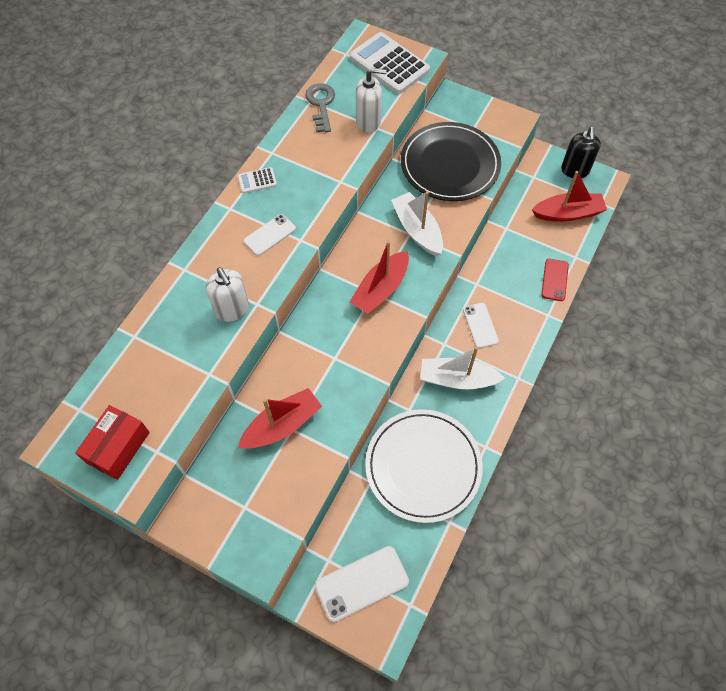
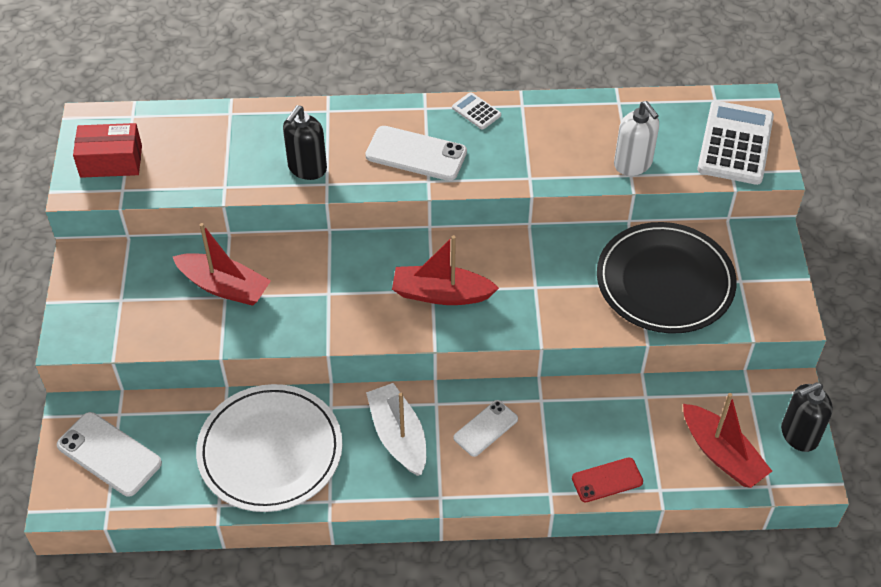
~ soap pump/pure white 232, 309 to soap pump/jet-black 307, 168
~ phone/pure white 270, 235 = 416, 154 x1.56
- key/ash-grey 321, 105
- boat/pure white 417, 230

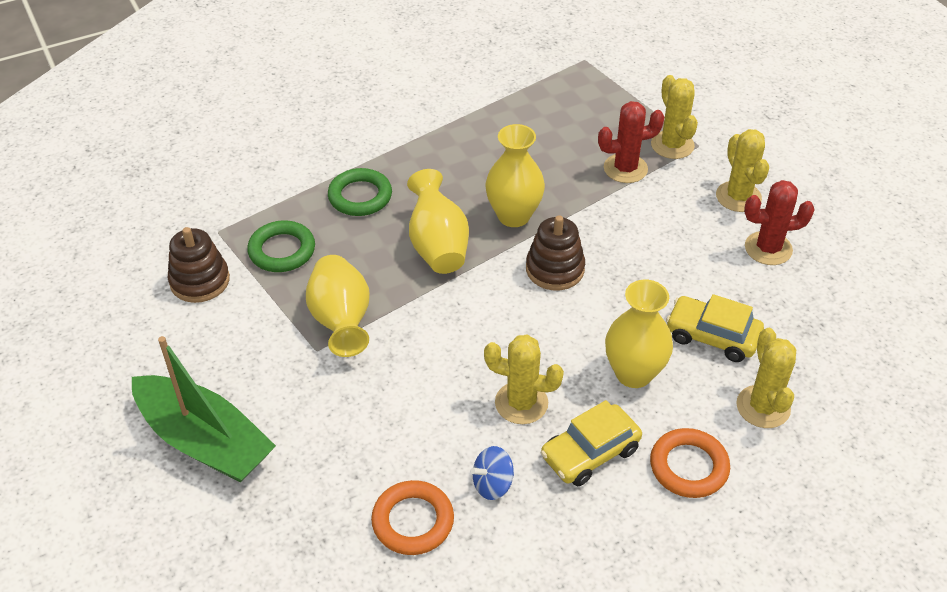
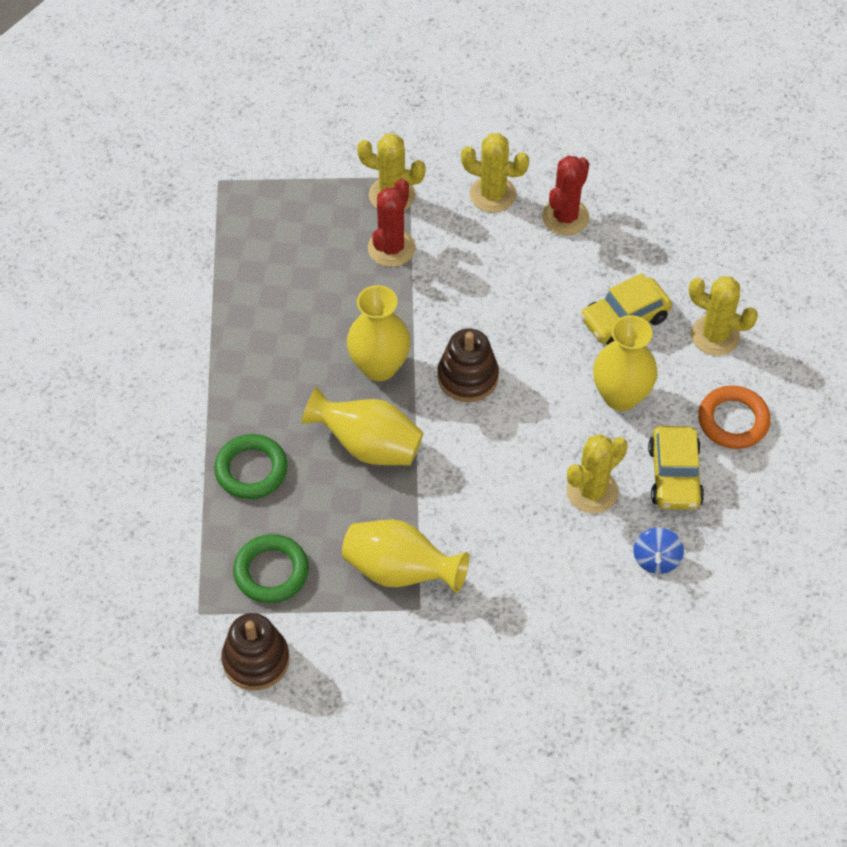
- boat/emerald 205, 441
- torus/orange-coloured 413, 521

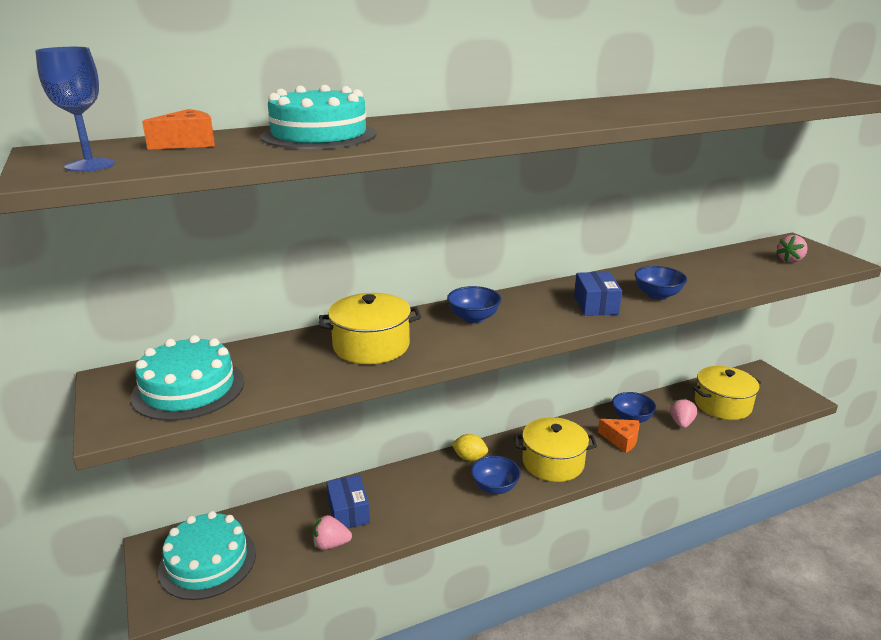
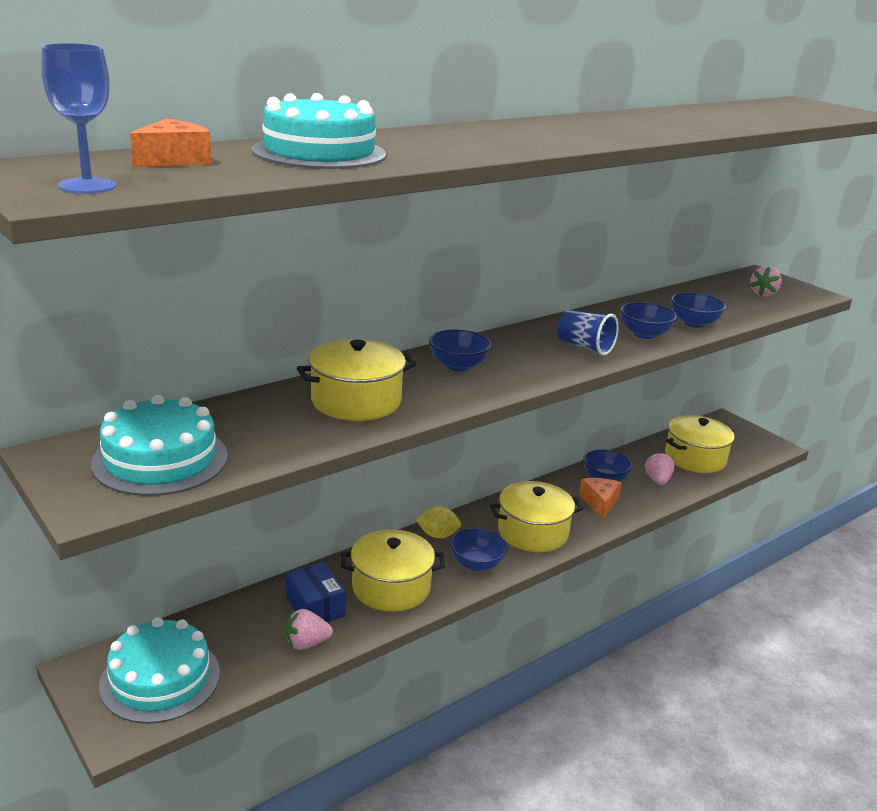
~ parcel/cobalt 596, 305 to beaker/cobalt 584, 347
~ cheese wedge/orange-coloured 621, 440 = 600, 502 105 degrees counterclockwise
+ pot/yellow 391, 587
+ bowl/cobalt 694, 323

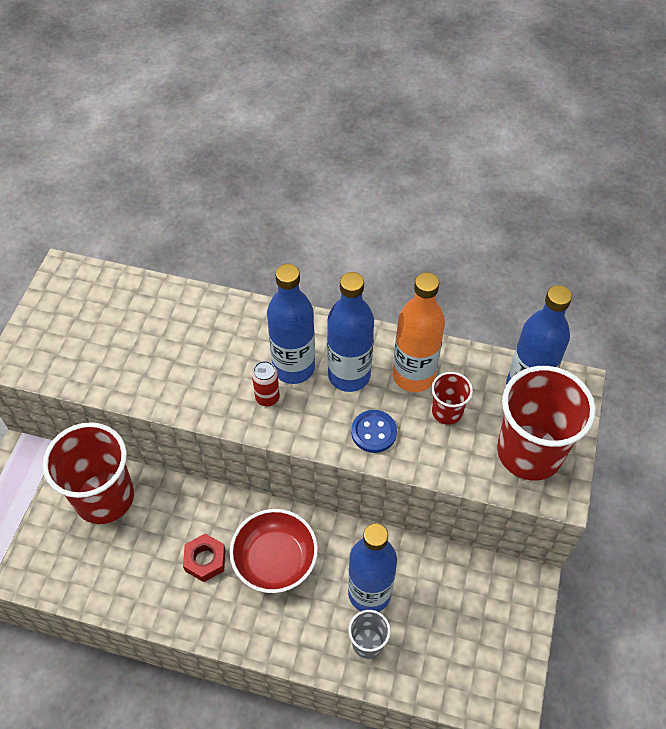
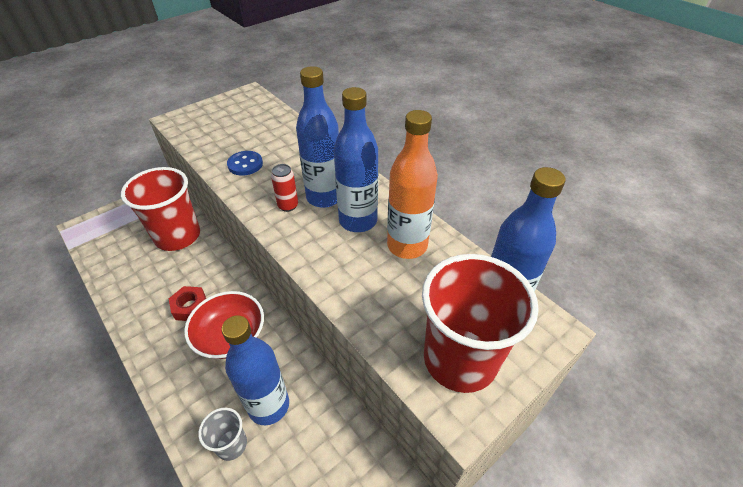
~ shirt button/cobalt 374, 432 to 245, 164
- beaker/crimson 447, 412

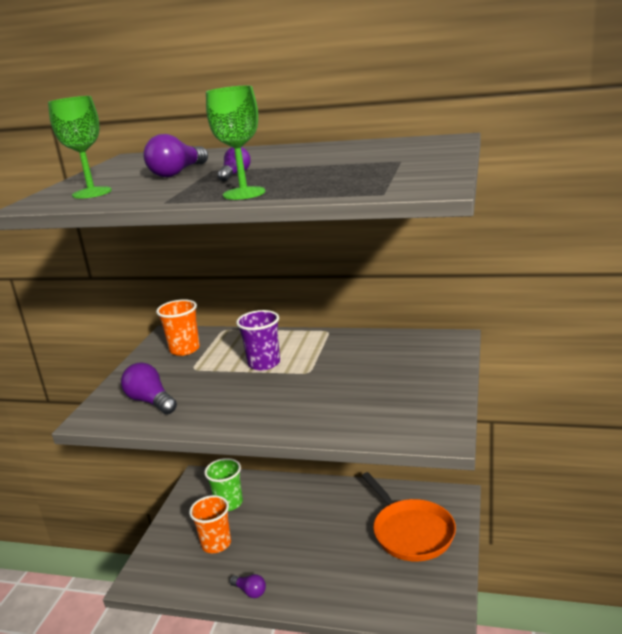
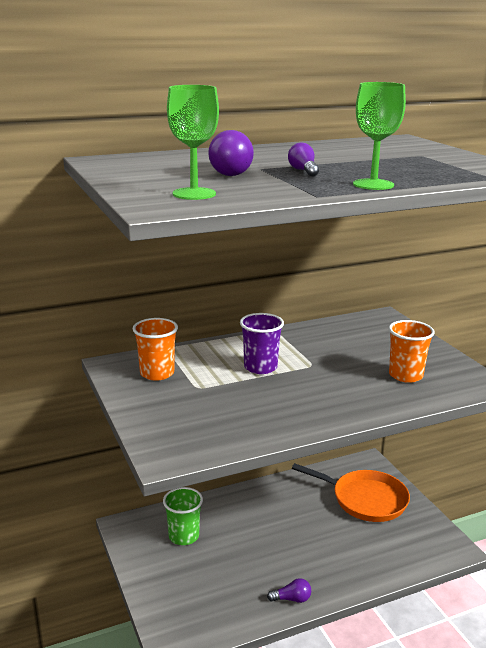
- light bulb/royal purple 150, 401
~ beaker/orange-coloured 216, 544 to 405, 375

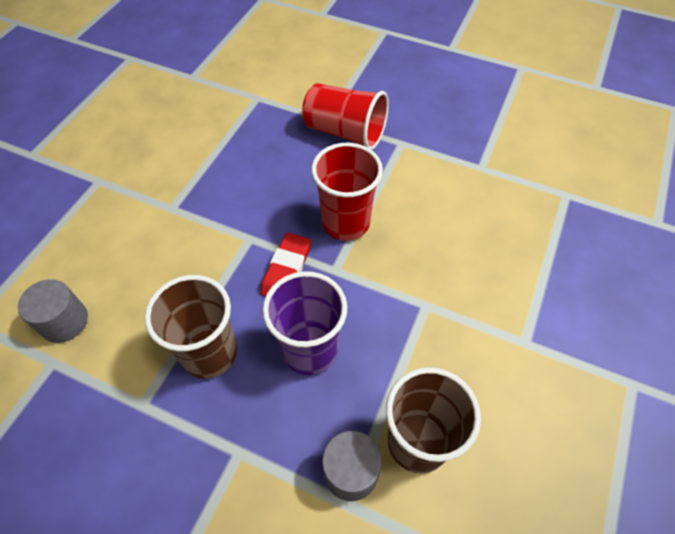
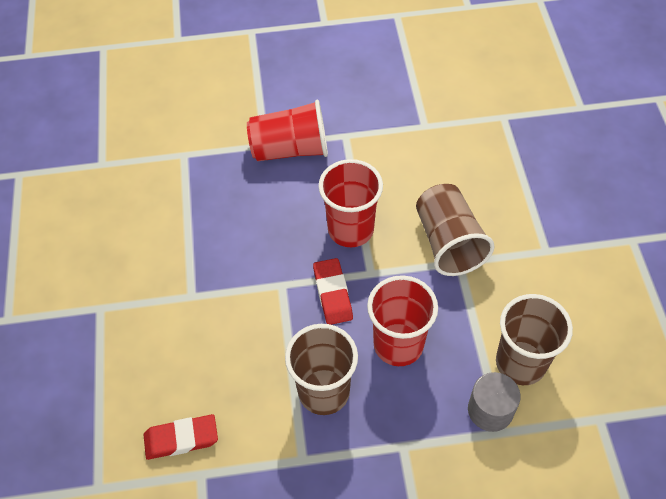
~ solid cylinder/ash-grey 64, 321 to gum eraser/crimson 181, 438
~ beaker/royal purple 309, 350 to beaker/crimson 398, 344
+ beaker/russet 448, 242

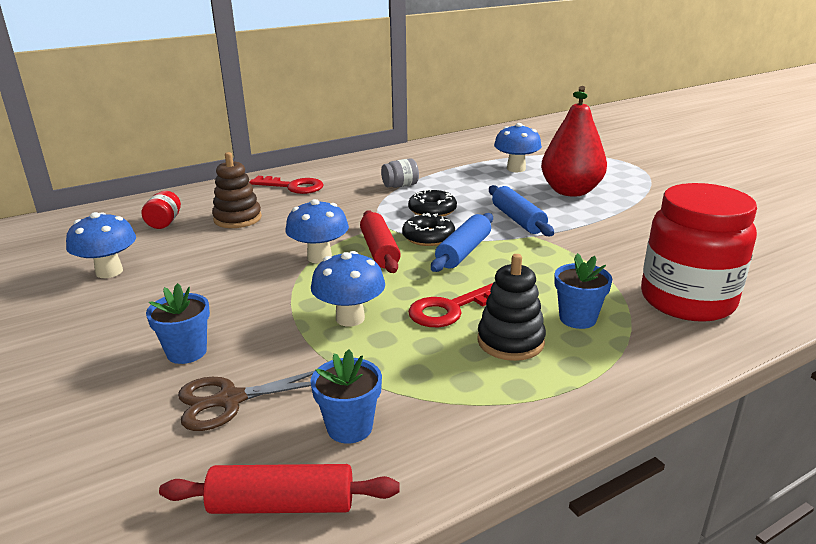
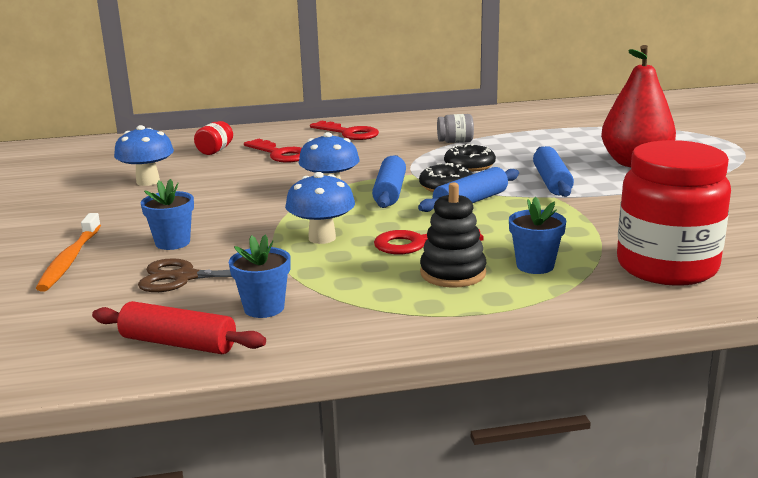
~ stacking toy/russet 237, 219 to key/crimson 280, 154
~ rolling pin/crimson 379, 251 to rolling pin/cobalt 389, 192
- fungus/cobalt 516, 169
+ toothbrush/orange-coloured 70, 259

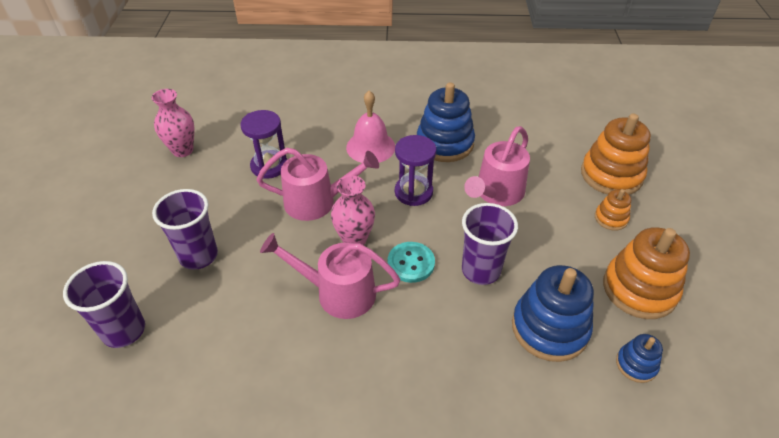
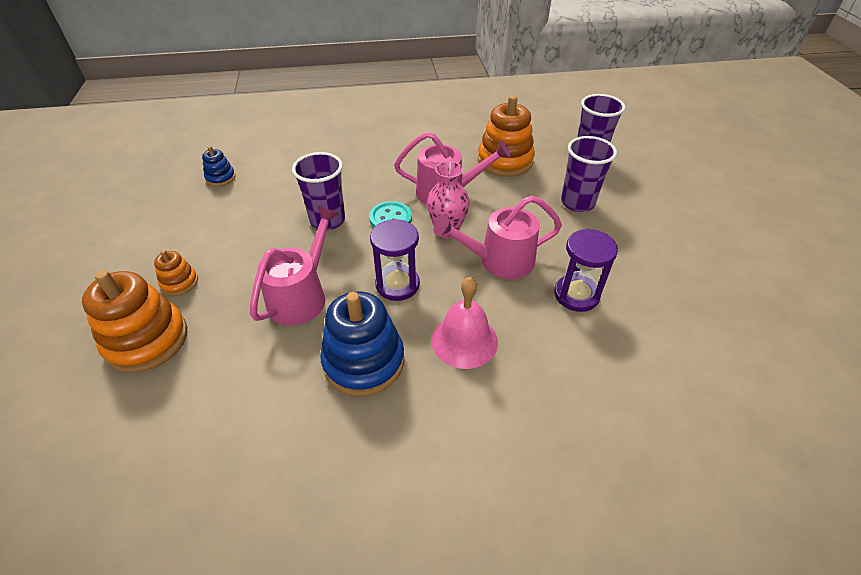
- flower vase/rose-pink 183, 150
- stacking toy/cobalt 549, 328
~ stacking toy/orange-coloured 639, 289 to 505, 161

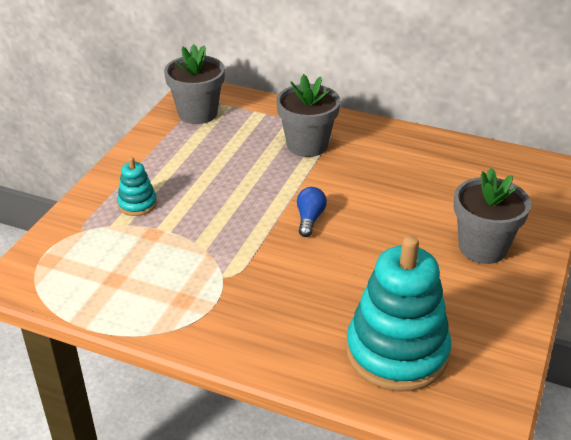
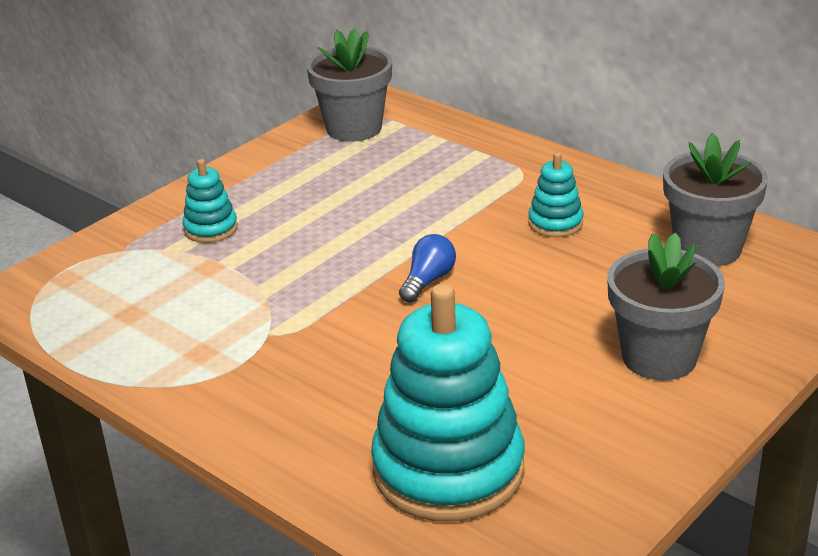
~ flower pot/ash-grey 307, 145 to 707, 248
+ stacking toy/teal 555, 223

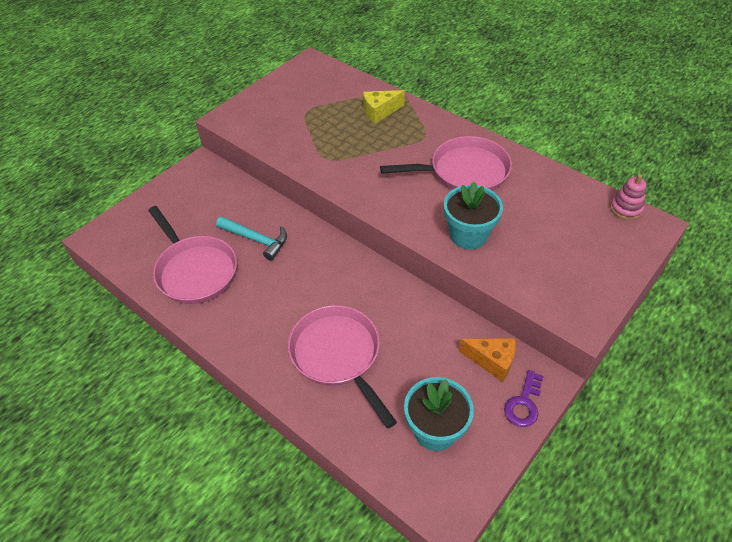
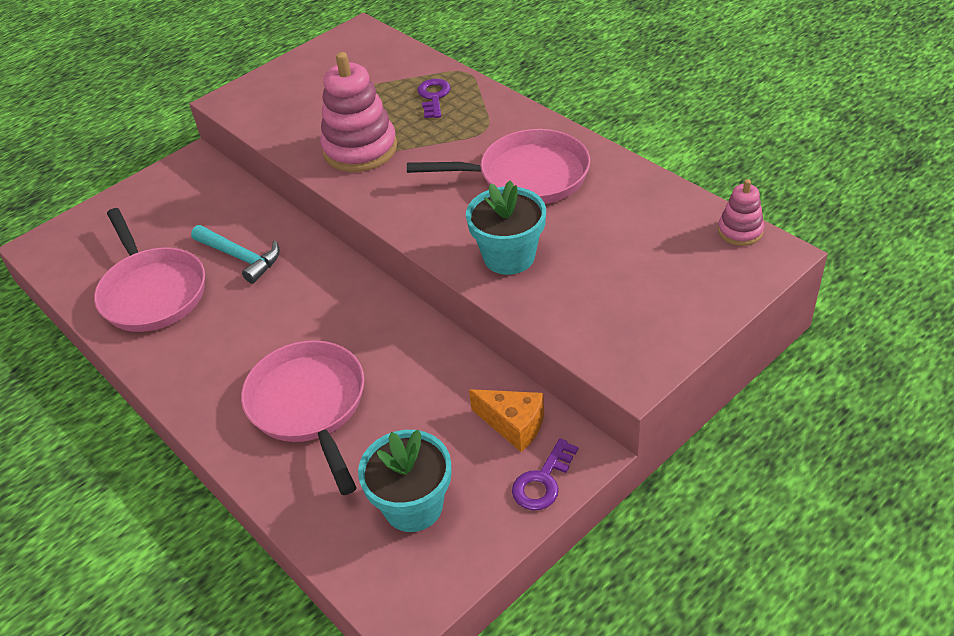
~ cheese wedge/yellow 379, 112 to key/royal purple 433, 97
+ stacking toy/rose-pink 360, 149

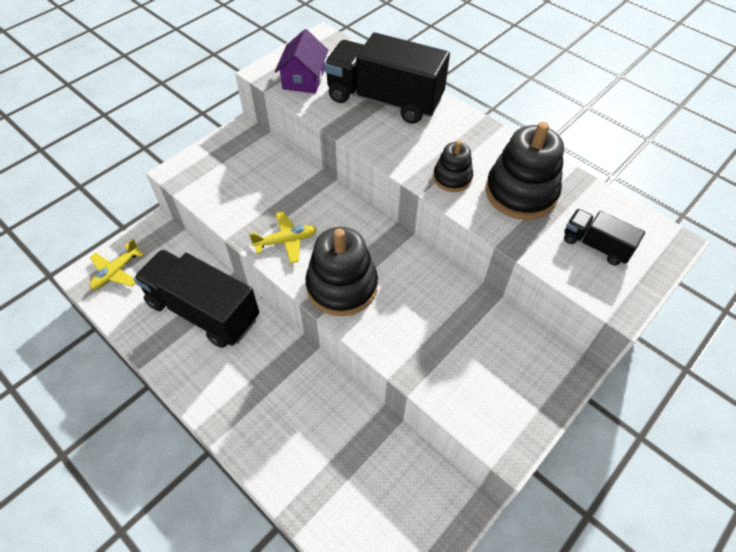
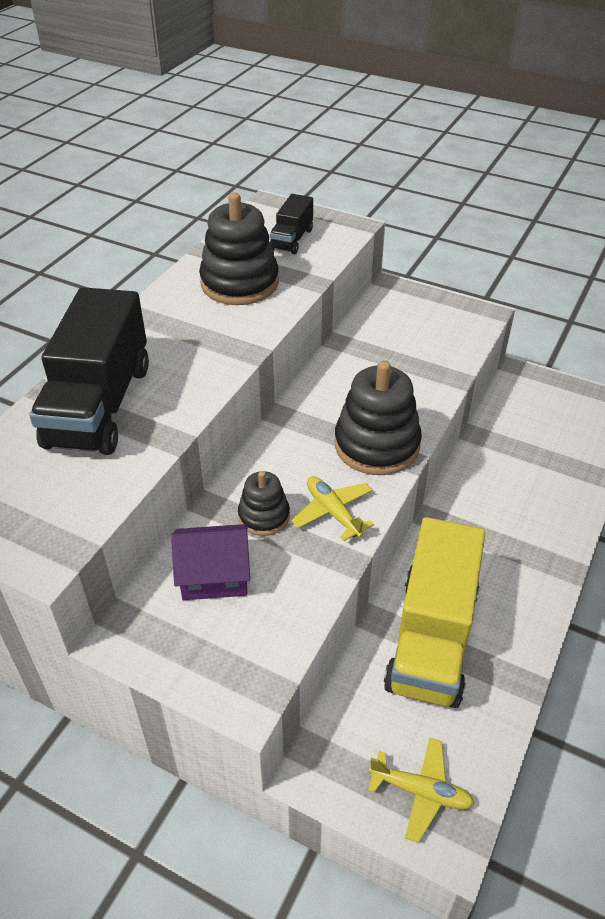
~ toy truck/jet-black 203, 311 to toy truck/yellow 432, 637
~ toy house/royal purple 303, 79 to 214, 575
~ stacking toy/jet-black 452, 178 to 264, 516

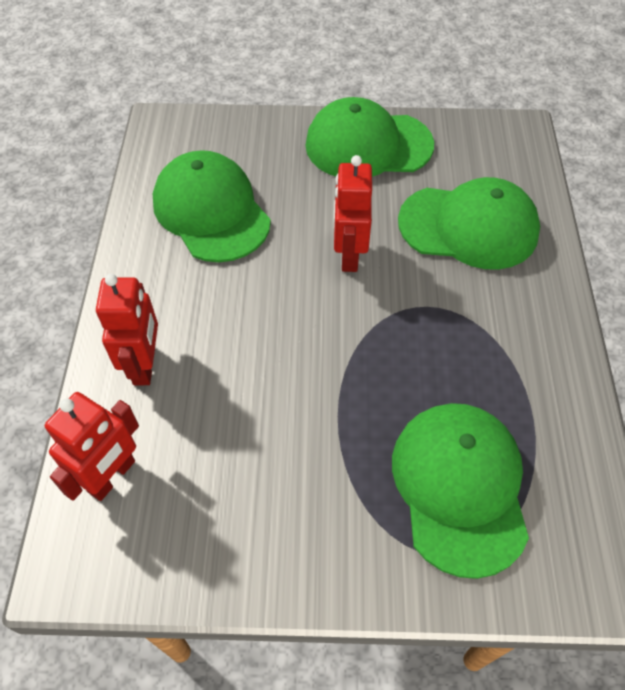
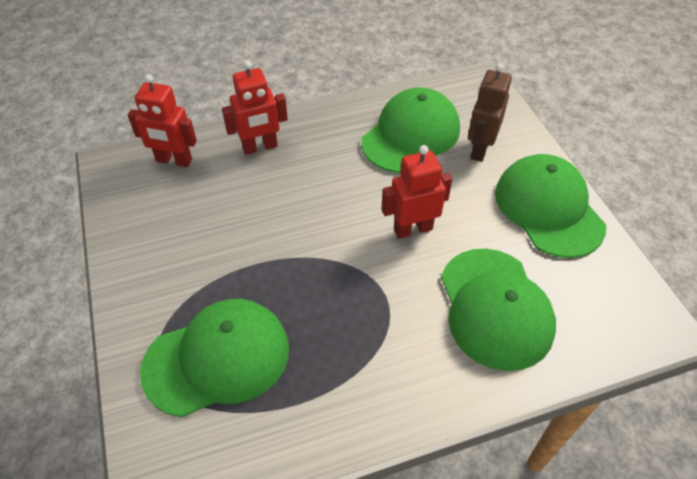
+ robot figure/russet 479, 149

